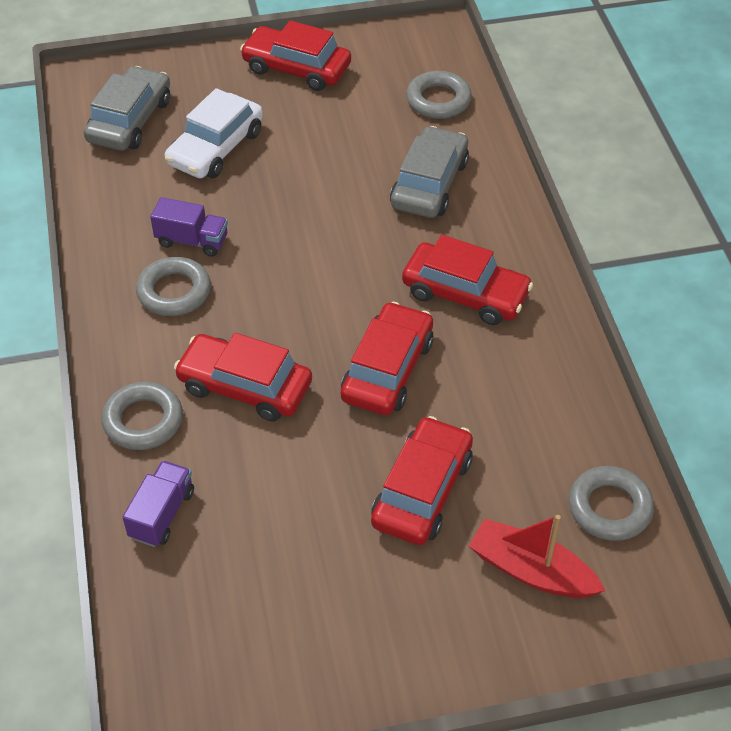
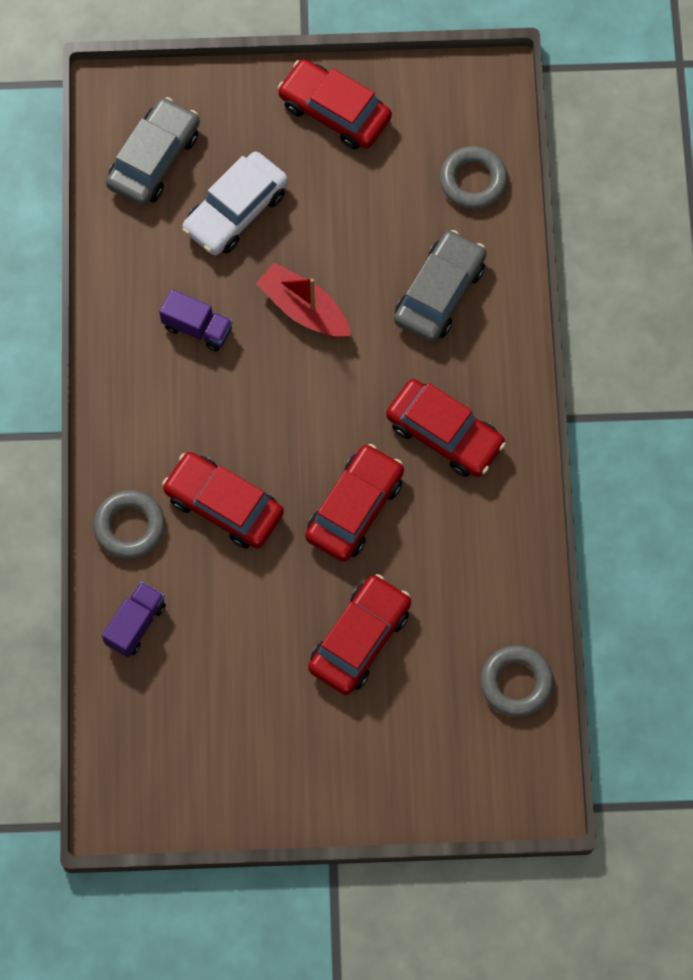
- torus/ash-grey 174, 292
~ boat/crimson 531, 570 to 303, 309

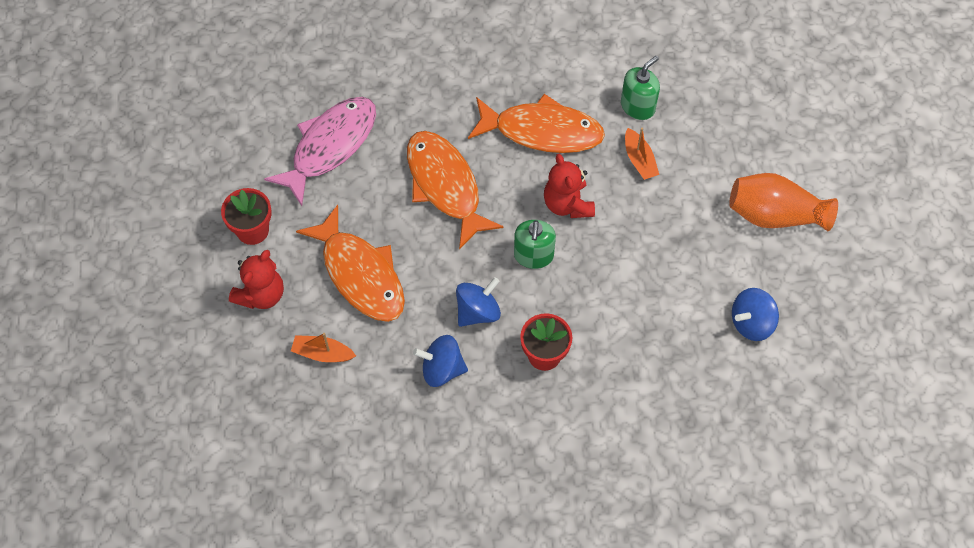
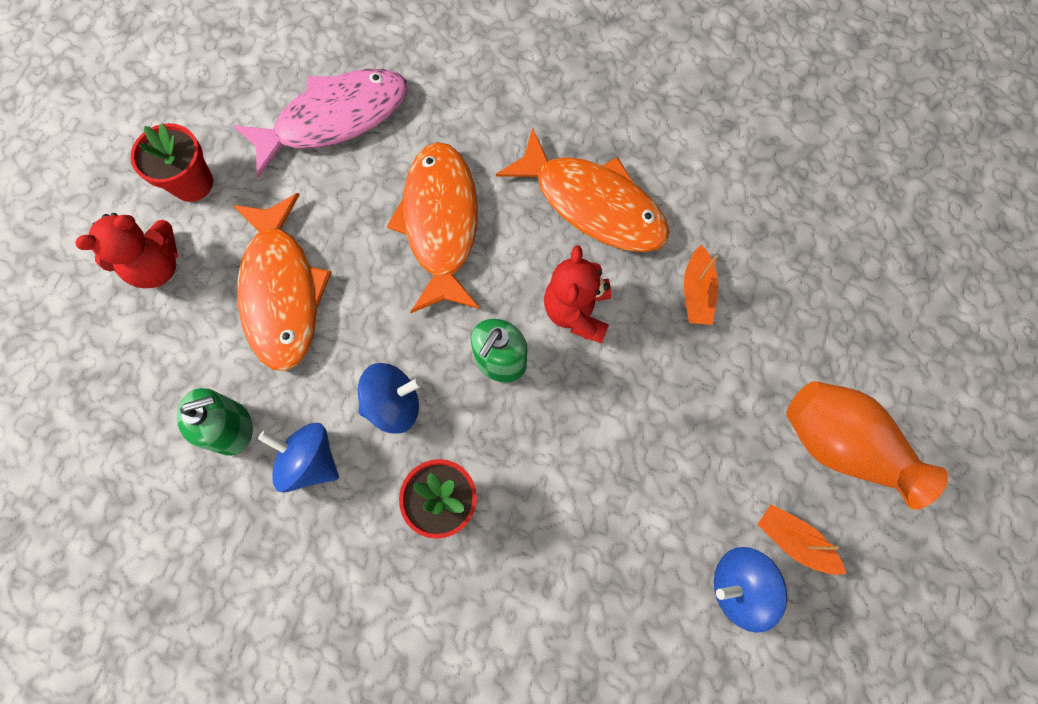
~ boat/orange-coloured 322, 353 to 793, 541
~ soap pump/emerald 637, 106 to 231, 428

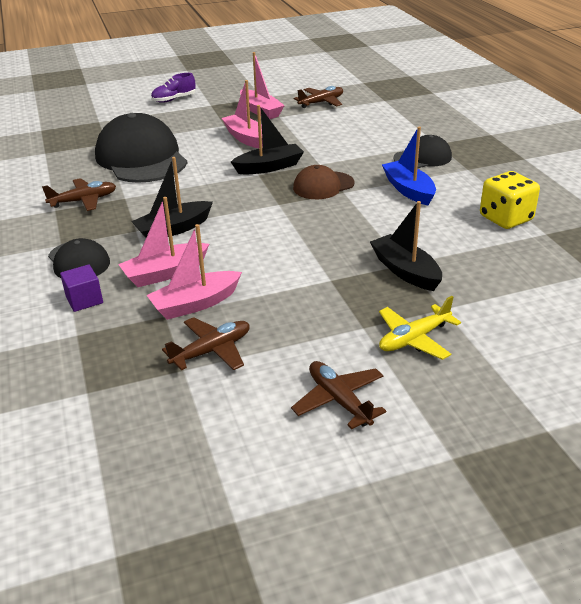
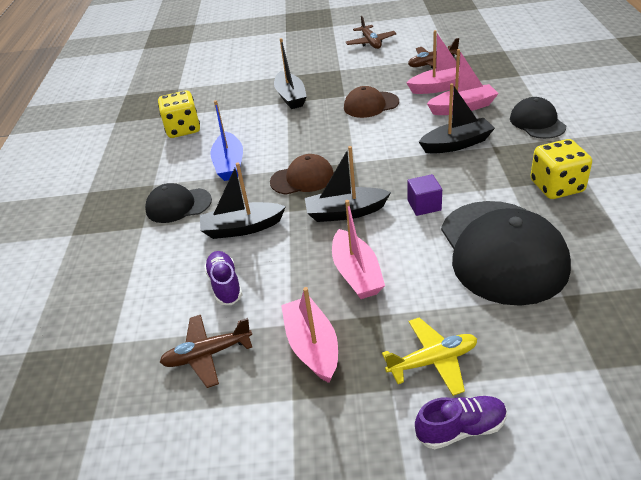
~ aeroplane/russet 84, 201 to die/yellow 557, 186
~ block/royal purple 84, 300 to 424, 205
~ aeroplane/yellow 414, 339 to 433, 361
+ boat/jet-black 242, 228
+ lace-up shoe/royal purple 225, 285
+ baseball cap/russet 371, 105

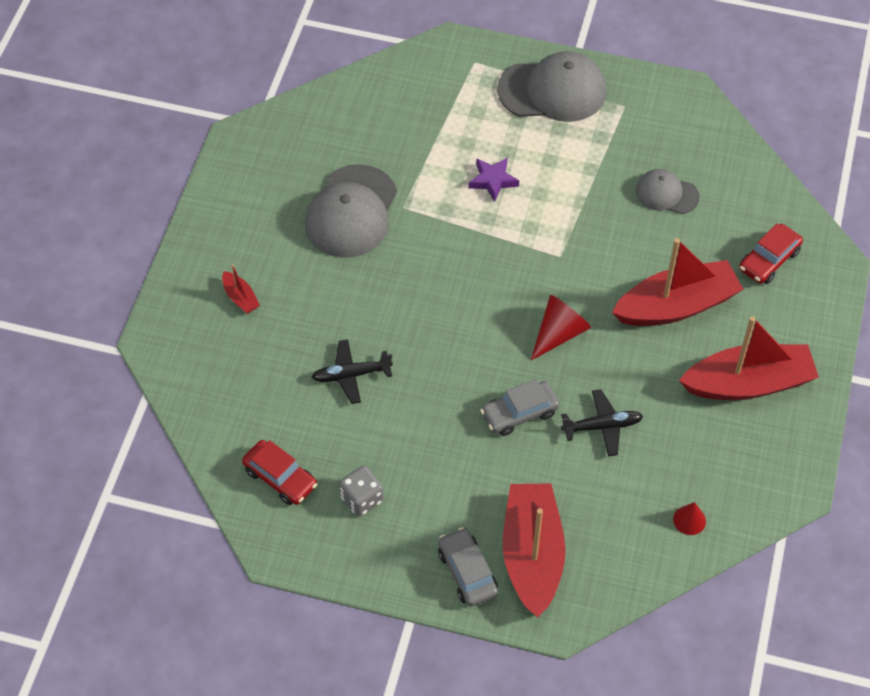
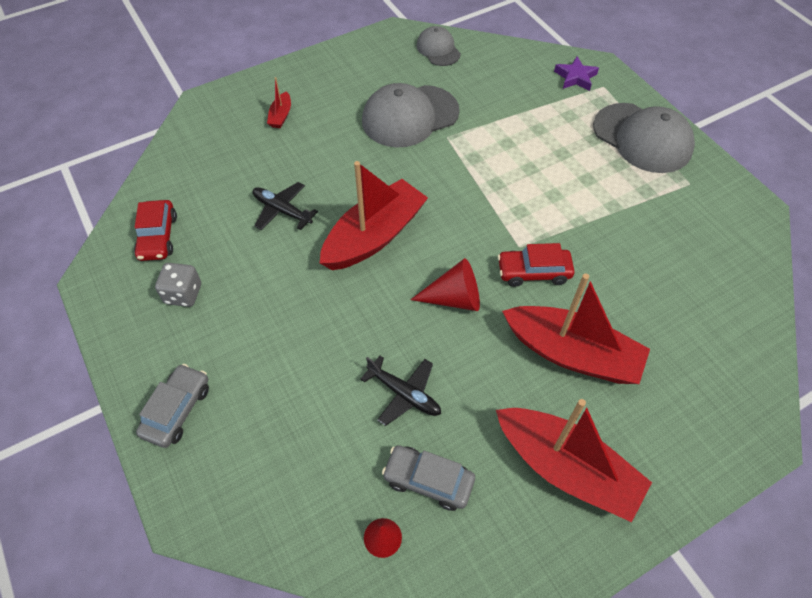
~ star/royal purple 493, 181 to 575, 77
~ automobile/ash-grey 519, 413 to 428, 480
~ boat/crimson 532, 555 to 374, 236
~ baseball cap/ash-grey 666, 194 to 438, 49
~ automobile/crimson 769, 260 to 533, 272

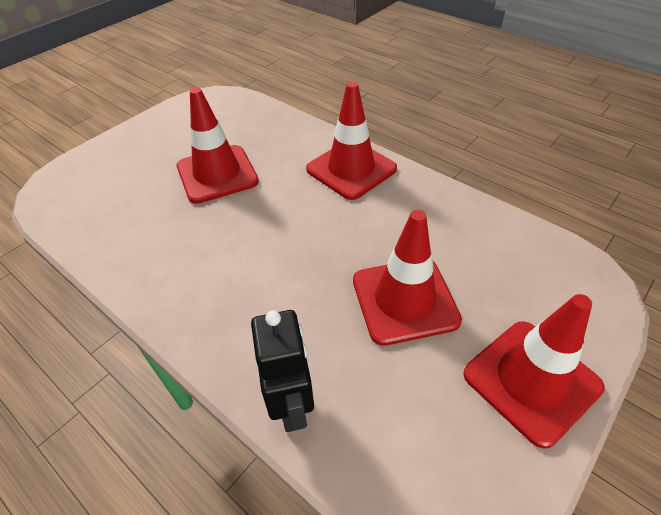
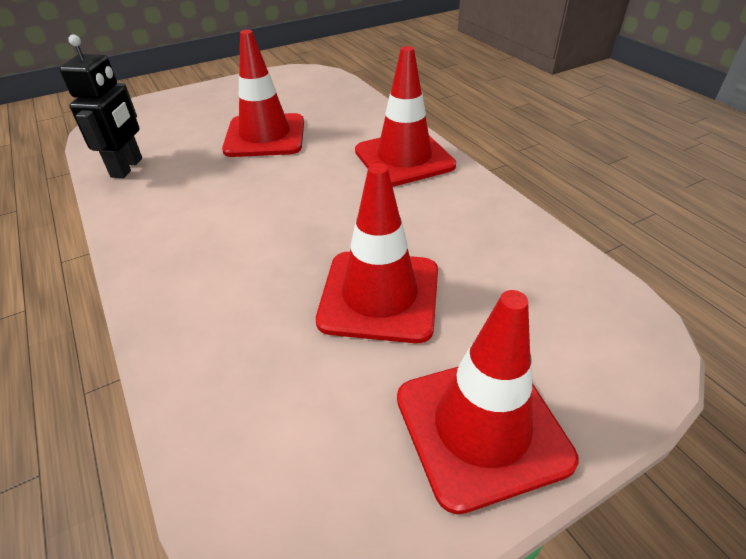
~ robot figure/jet-black 292, 406 to 127, 168

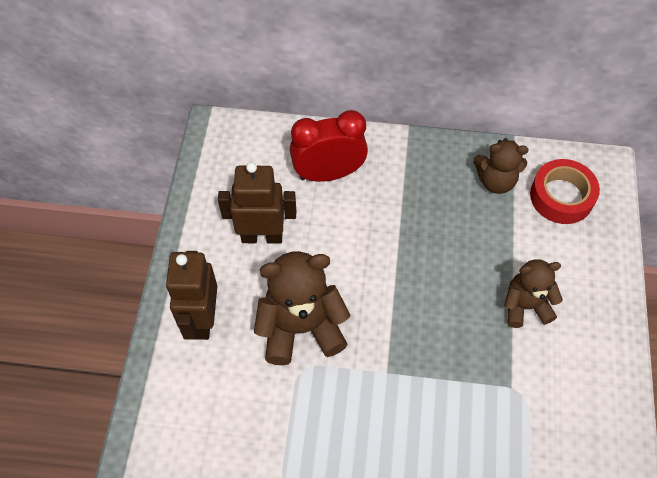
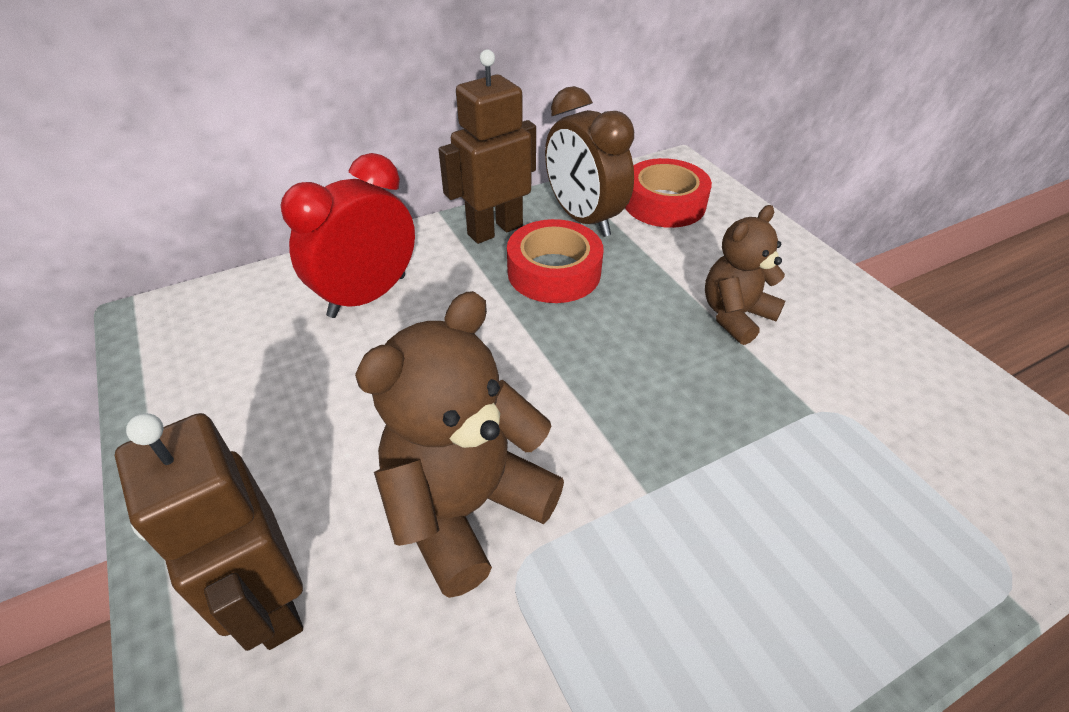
~ robot figure/russet 262, 236 to 494, 230
~ stuffed bear/russet 495, 181 to bedside clock/russet 583, 219
+ roll of tape/crimson 554, 272

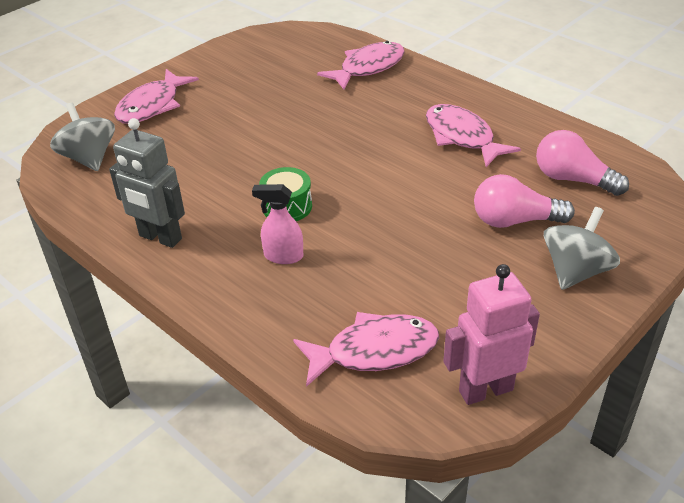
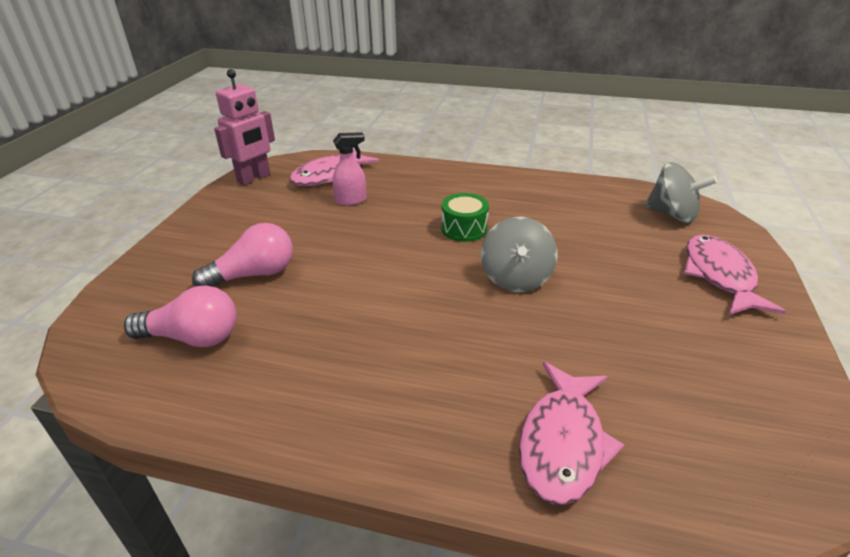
- robot figure/ash-grey 160, 238
~ sprayer/rose-pink 283, 256 to 351, 200
- fish/rose-pink 462, 137
~ spinning top/ash-grey 575, 271 to 516, 278

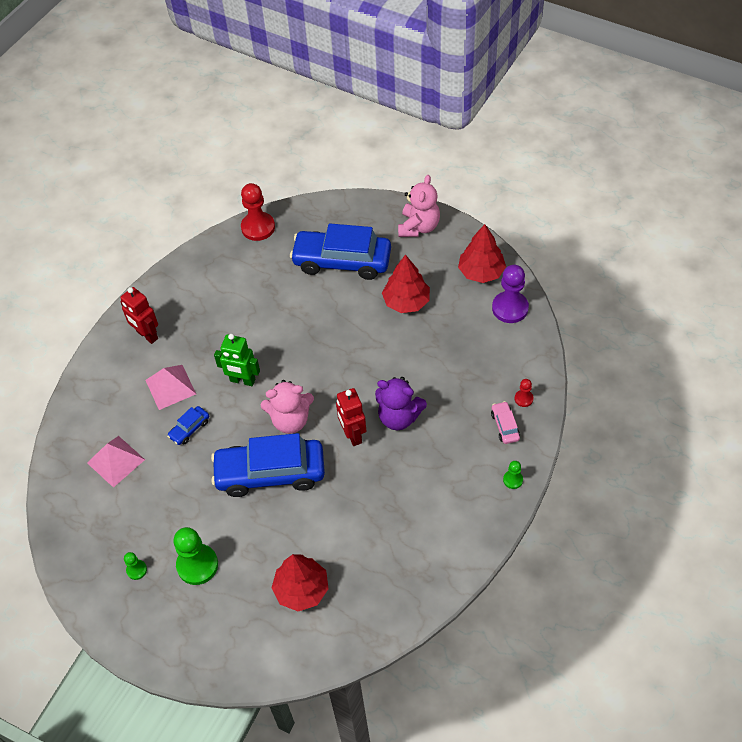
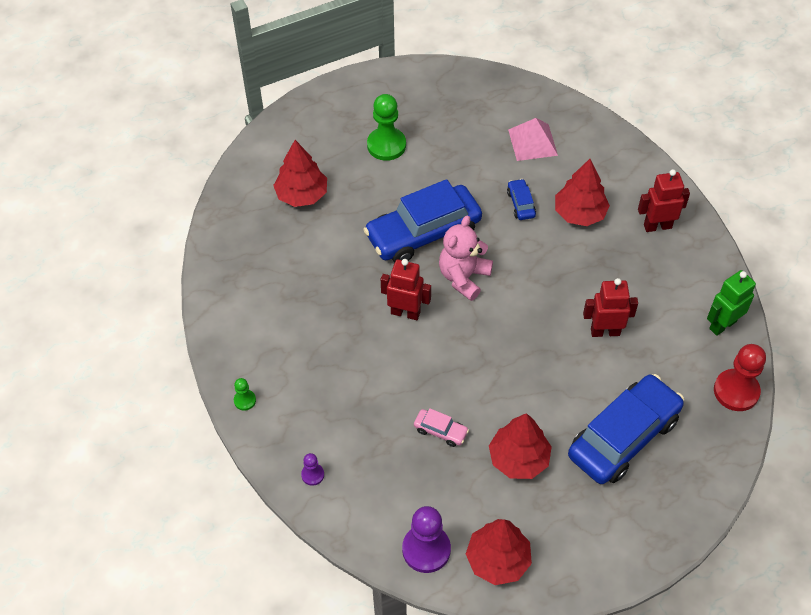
- pawn/emerald 136, 570
~ pyramid shape/rose-pink 170, 387 to tree/crimson 579, 213
~ automobile/cobalt 270, 473 = 423, 233 150 degrees counterclockwise
~ robot figure/emerald 242, 380 to 722, 325
- stuffed bear/royal purple 399, 417
- stuffed bear/rose-pink 418, 227
~ automobile/rose-pink 505, 426 to 440, 431
~ pawn/crimson 523, 399 to pawn/royal purple 312, 475
+ robot figure/crimson 605, 331

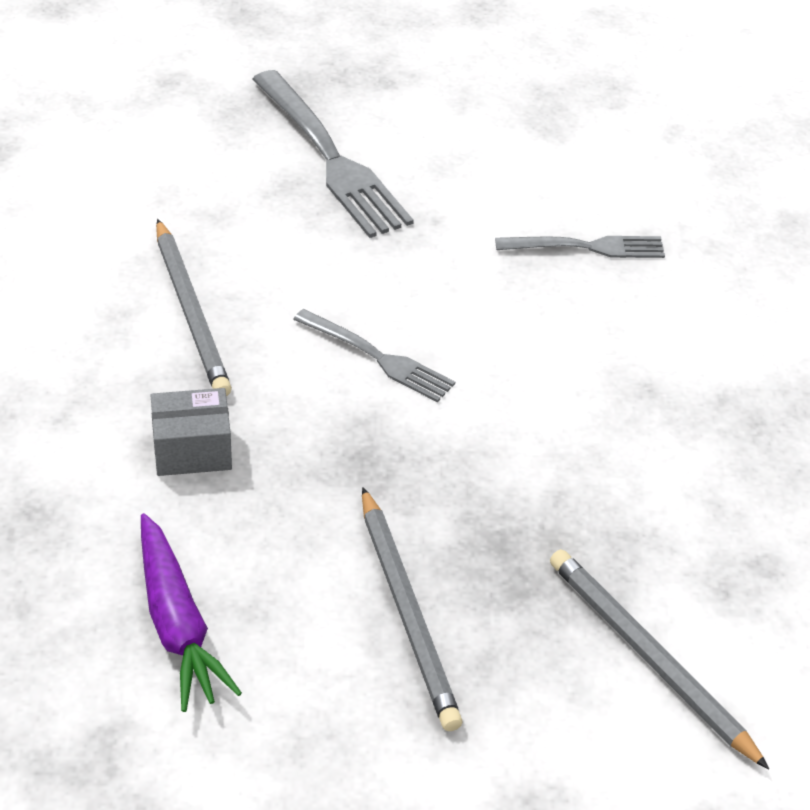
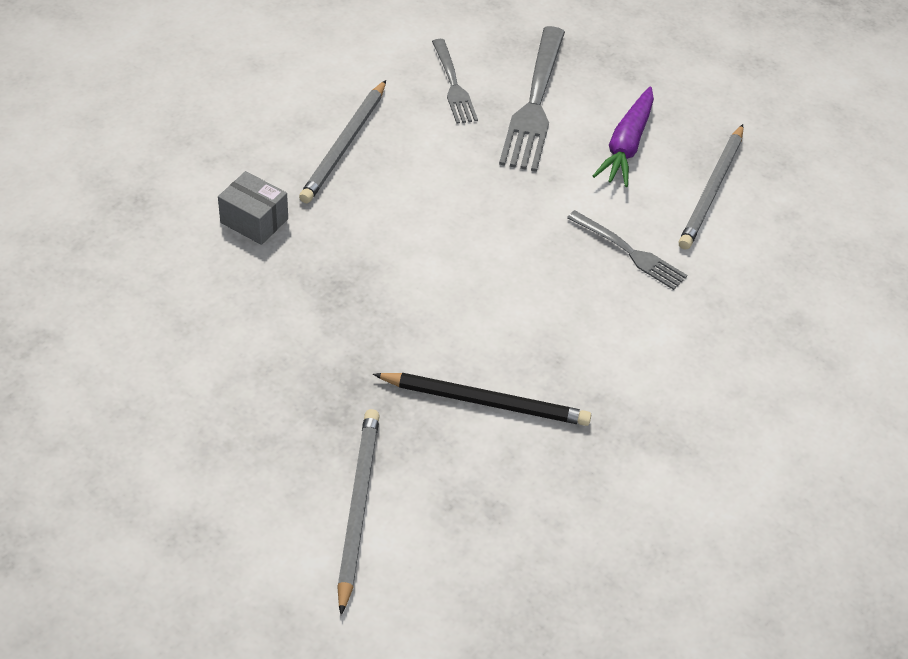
~ root vegetable/royal purple 177, 624 to 626, 145
~ dinner fork/ash-grey 378, 357 to 453, 85
~ pencil/ash-grey 408, 612 to 712, 190
+ pencil/jet-black 485, 401

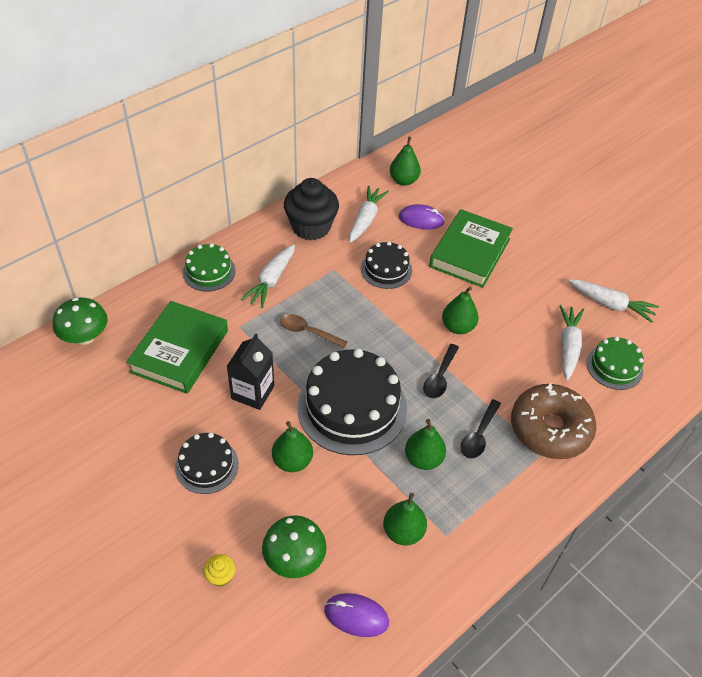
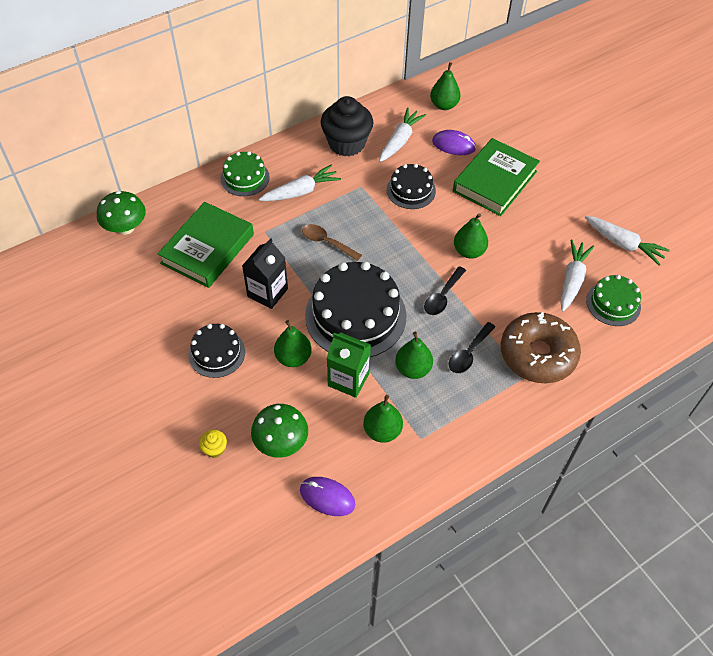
~ root vegetable/pure white 271, 281 = 301, 191 150 degrees counterclockwise
+ juice carton/emerald 348, 379

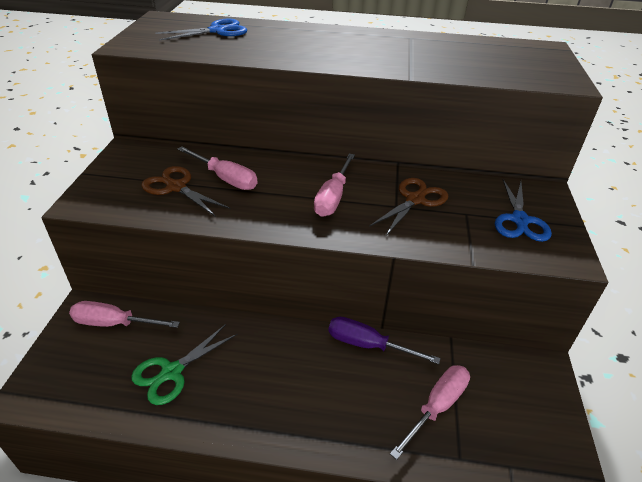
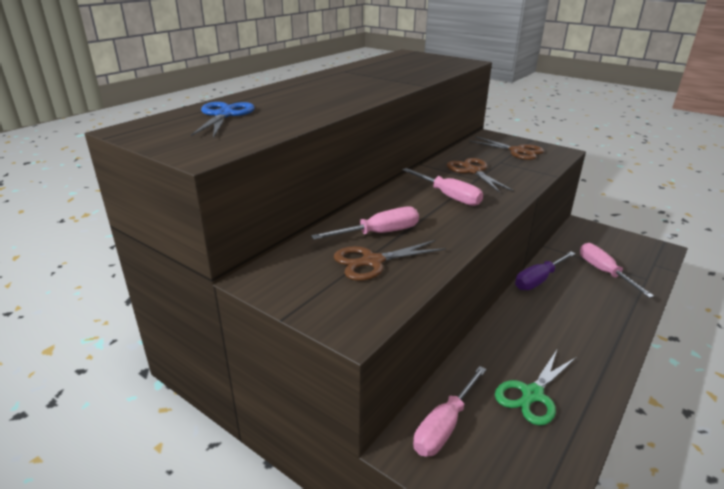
~ pair of scissors/emerald 172, 372 = 532, 394 60 degrees clockwise
~ pair of scissors/cobalt 519, 220 to pair of scissors/russet 517, 151

